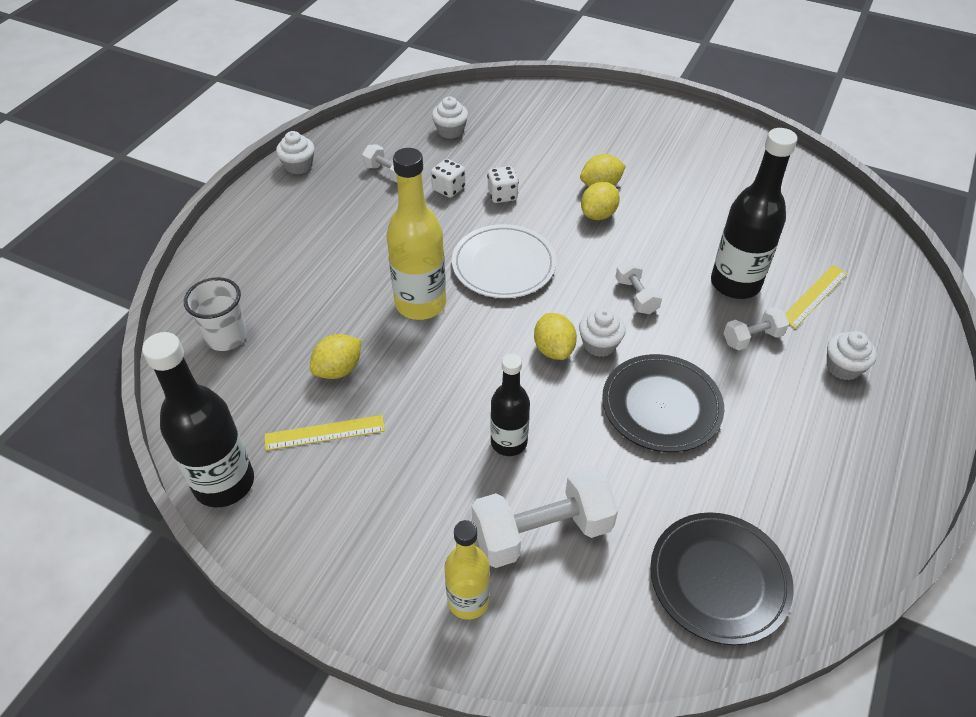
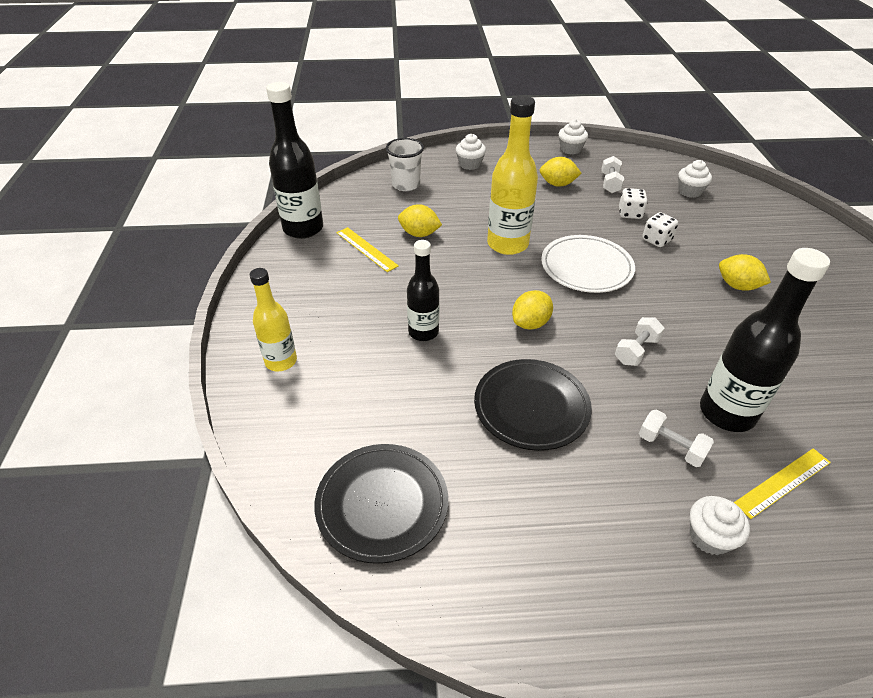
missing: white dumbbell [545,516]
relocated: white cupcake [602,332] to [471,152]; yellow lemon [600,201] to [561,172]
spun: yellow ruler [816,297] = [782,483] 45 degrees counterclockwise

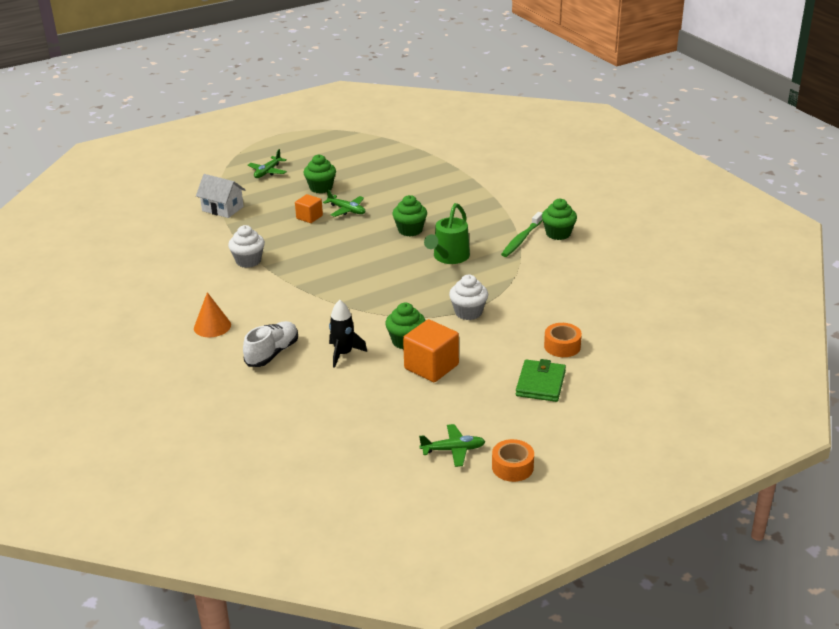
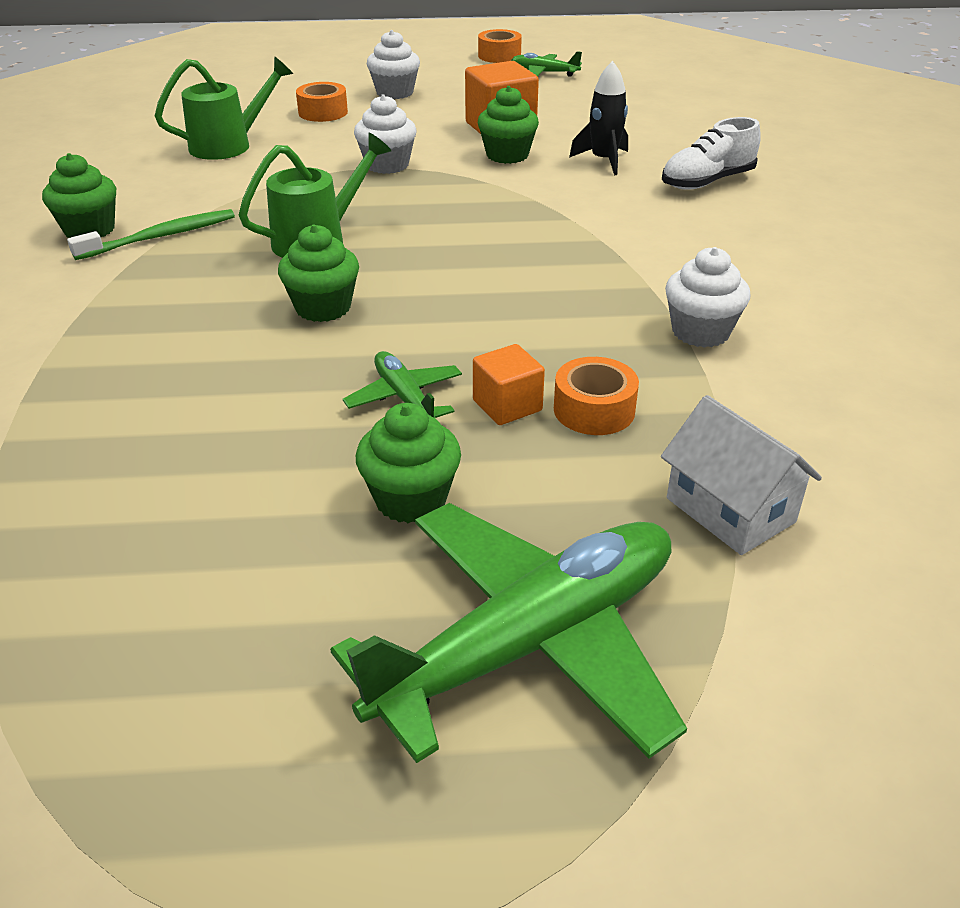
missing: orange cone [212,314]
appeared: green watering can [224,108]; orange tape [596,396]
exchanged: green wallet [541,380] to white cupcake [393,64]
size: green plane [267,163] = [508,633] x2.21

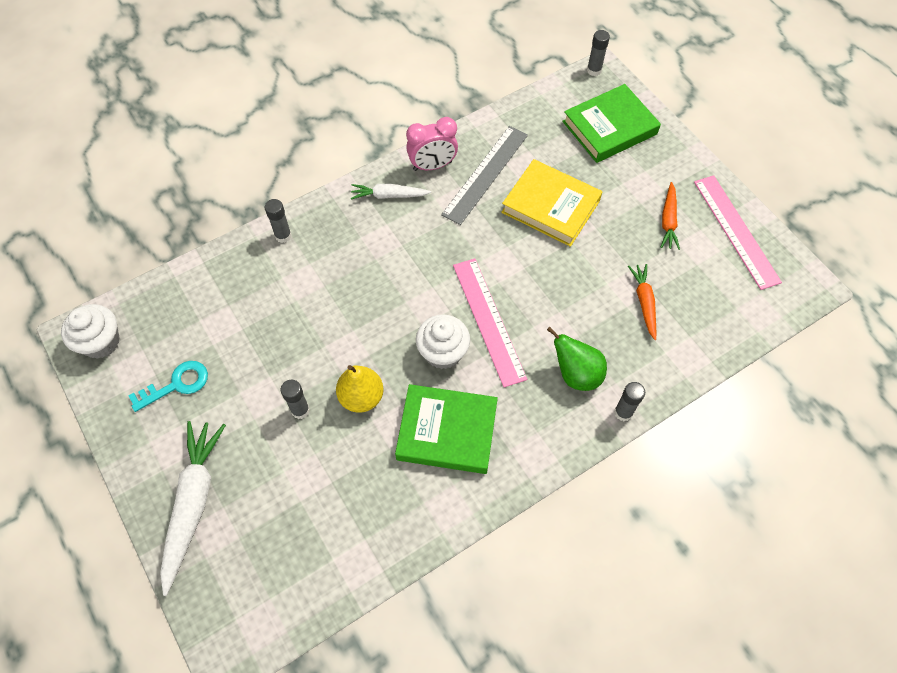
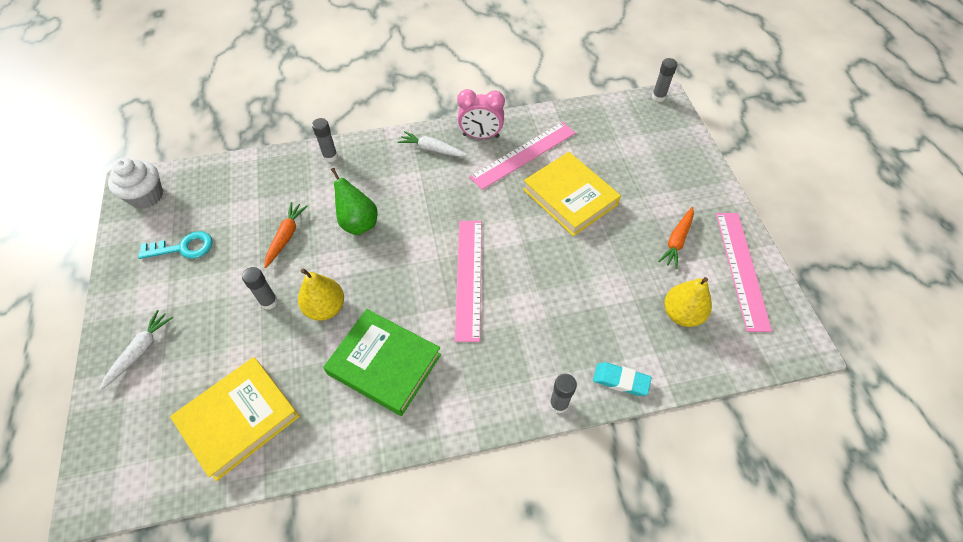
missing: white cupcake [443,342]; green book [611,123]
appeared: yellow book [235,419]; turquoise eraser [622,379]; yellow pear [688,302]
relocated: green pear [577,359] to [354,201]; orange carrot [642,302] to [286,235]
colour: grey ruler [484,175] to pink ruler [522,156]
size: white carrot [193,508] = [136,350] x0.56

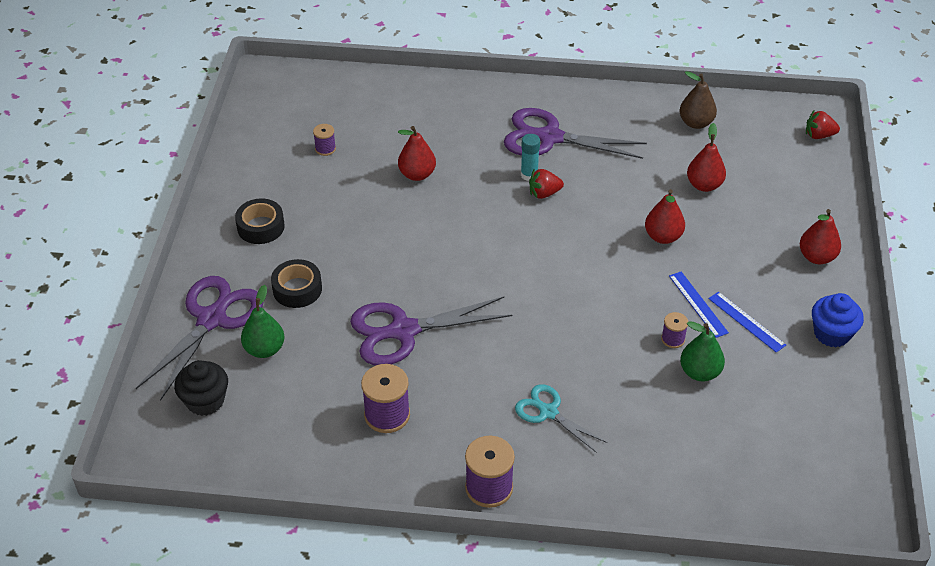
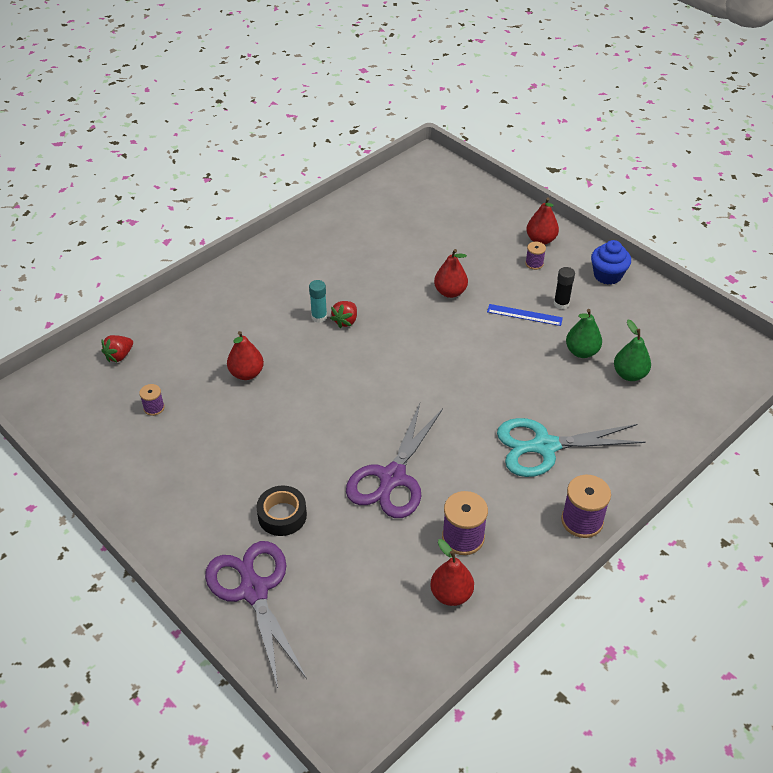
missing: black cupcake [201,388]; black tape [260,221]; purple scissors [575,133]; brown pear [698,100]
relocated: green pear [262,321] to [632,350]; purple spool [674,330] to [535,256]; red pear [706,157] to [452,572]; red strawberry [823,125] to [117,348]
exchanged: blue ruler [747,322] to black glue stick [564,288]
size: turquoise scissors [561,418] = [571,447] x1.72

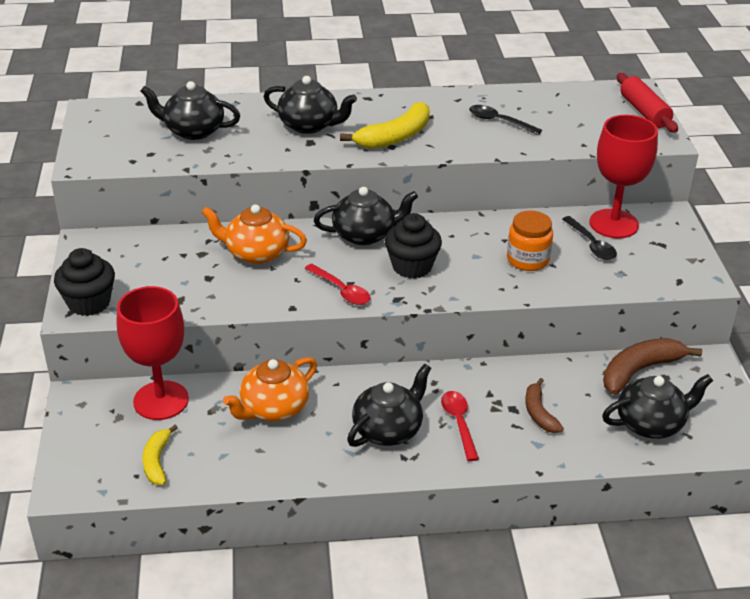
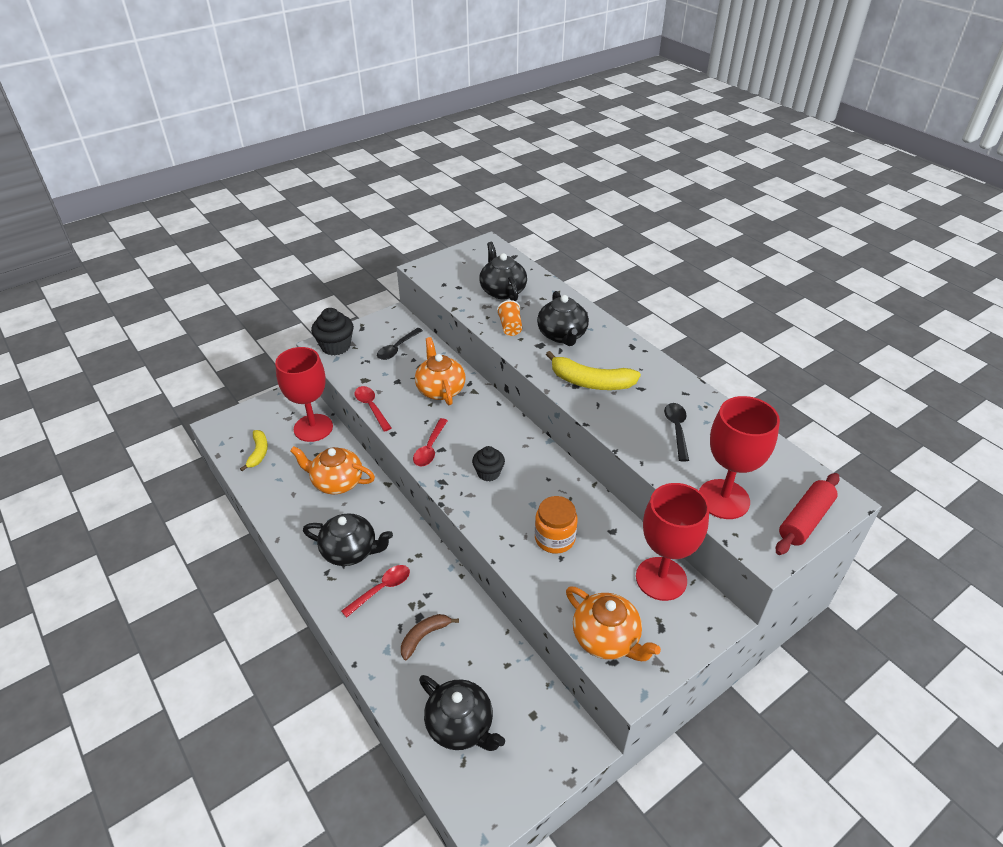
missing: black teapot [366,216]; brown banana [652,366]
appeared: red spoon [372,409]; orange cup [509,318]; orange teapot [613,623]; red goblet [739,457]
relocated: black spoon [589,238] to [400,344]
spun: yellow banana [160,455] = [254,450] 120 degrees clockwise
size: black cupcake [413,246] = [488,463] x0.66

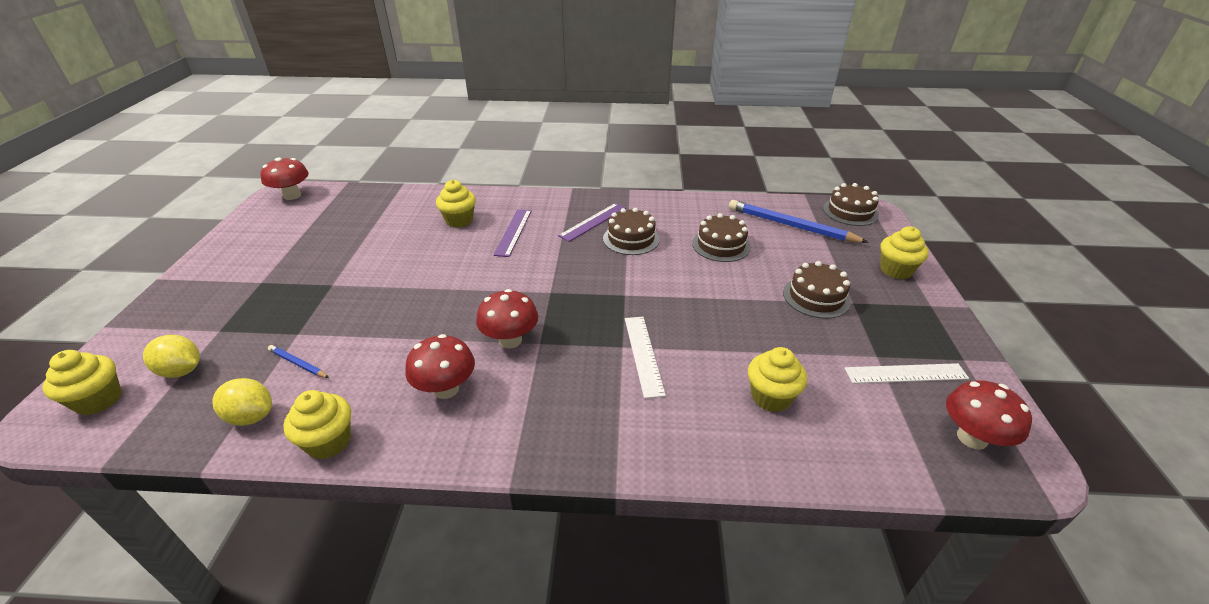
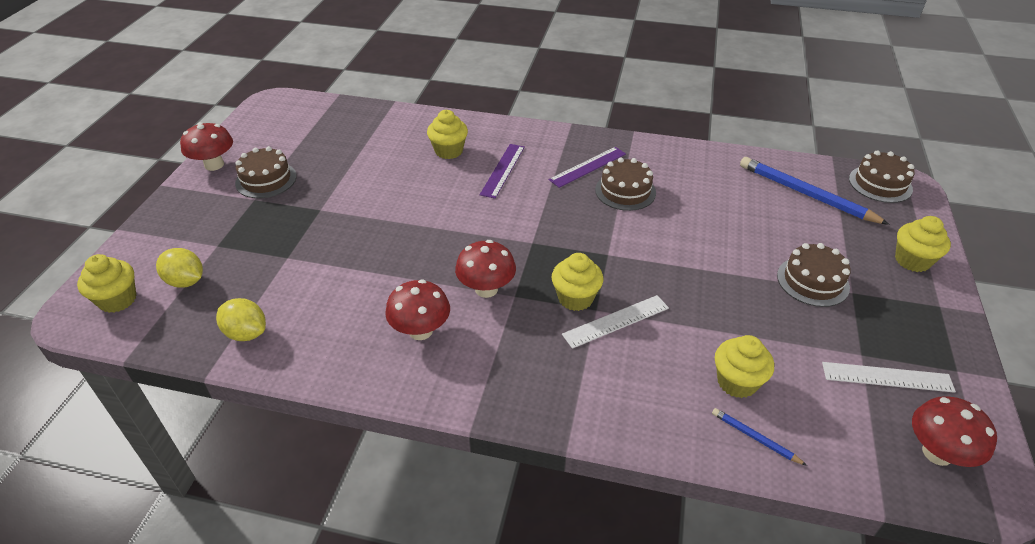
relocated: red mushroom [284,178] to [206,146]; blue pencil [298,361] to [759,437]; yellow cupcake [317,424] to [577,282]; brown cake [721,237] to [266,172]
spun: white ruler [645,358] = [615,322] 60 degrees clockwise

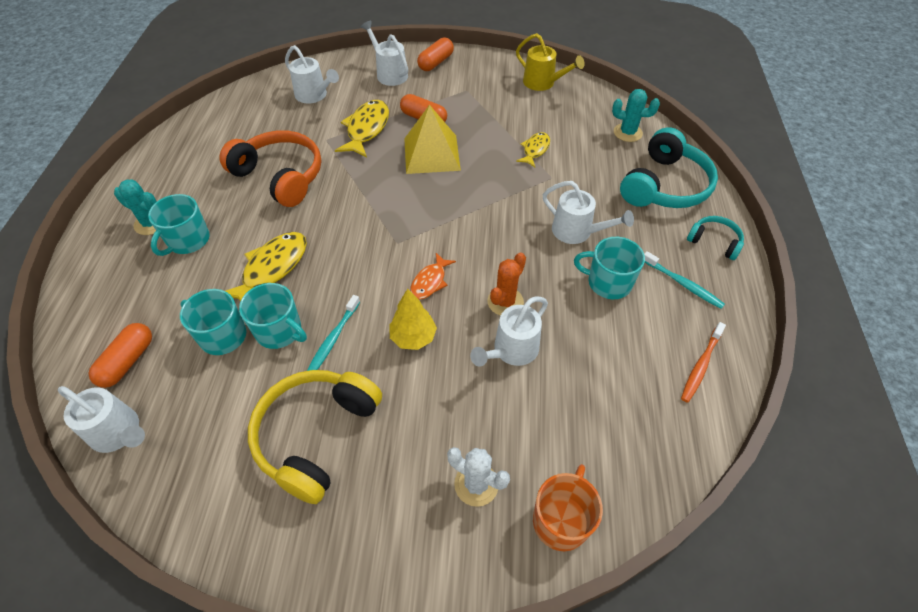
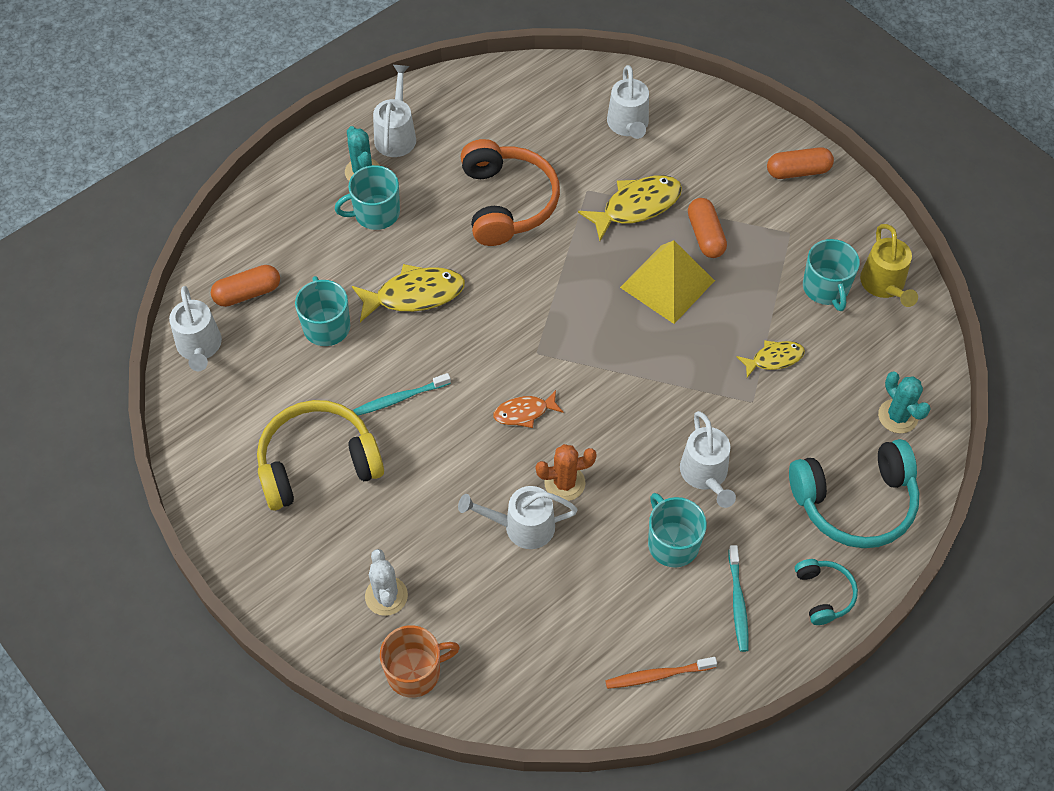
missing: yellow tree [413,319]
relocated: turquoise mug [273,316] to [831,275]; white watering can [384,53] to [394,111]

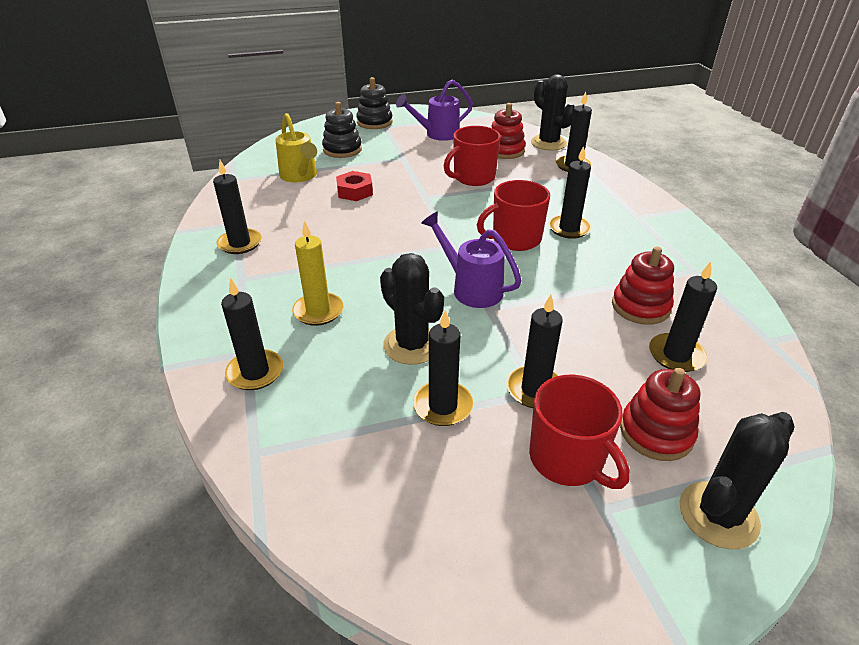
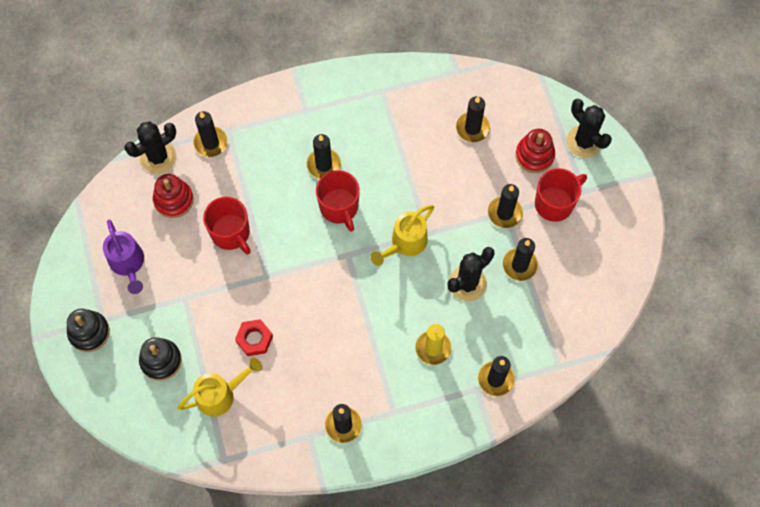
missing: red stacking toy [643,285]
colour: purple watering can [471,259] to yellow watering can [402,235]

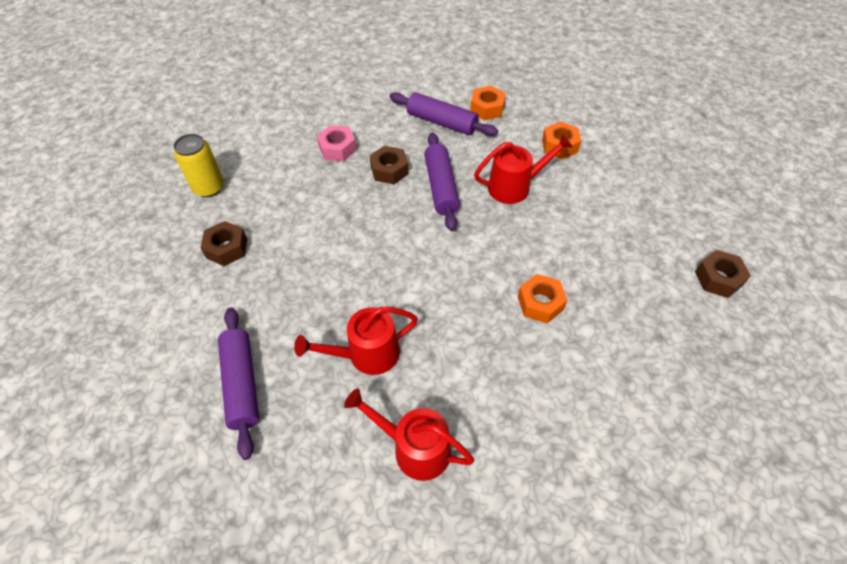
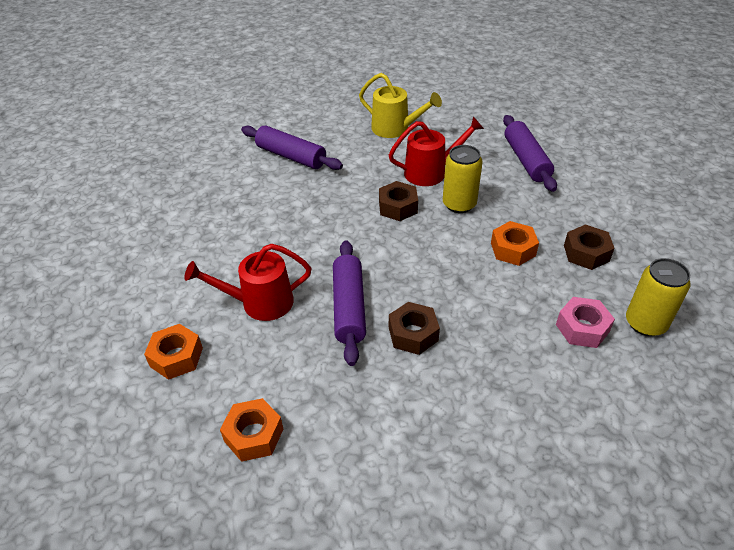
appeared: yellow can [463,179]
relocated: pink nut [337,143] to [585,322]; purple rolling pin [443,114] to [292,147]; orange nut [542,298] to [515,243]; brown nut [723,274] to [398,201]
colour: red watering can [409,434] to yellow watering can [400,105]

